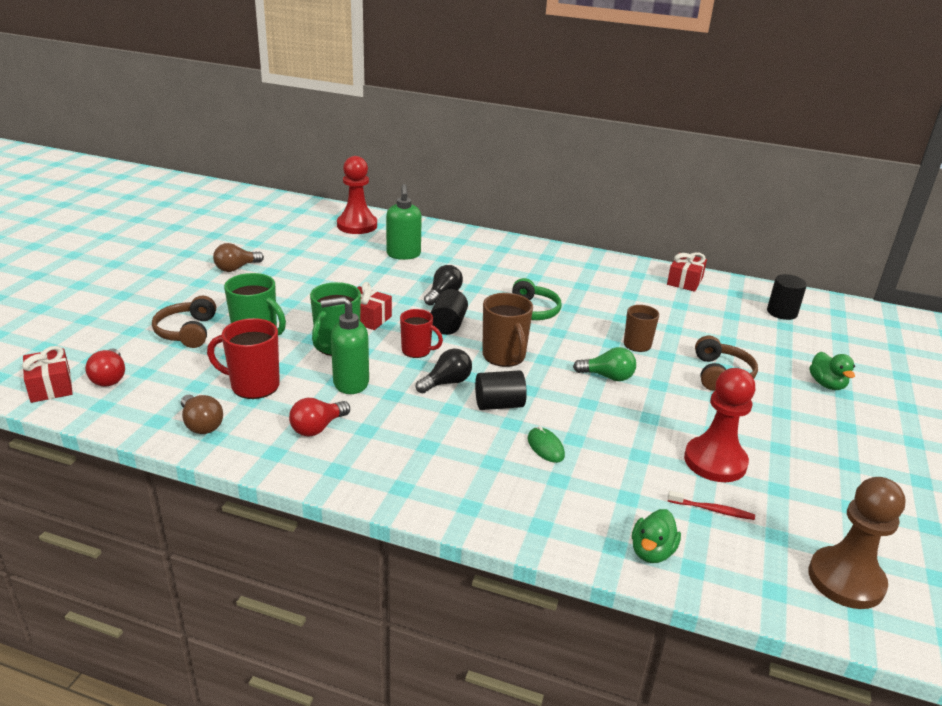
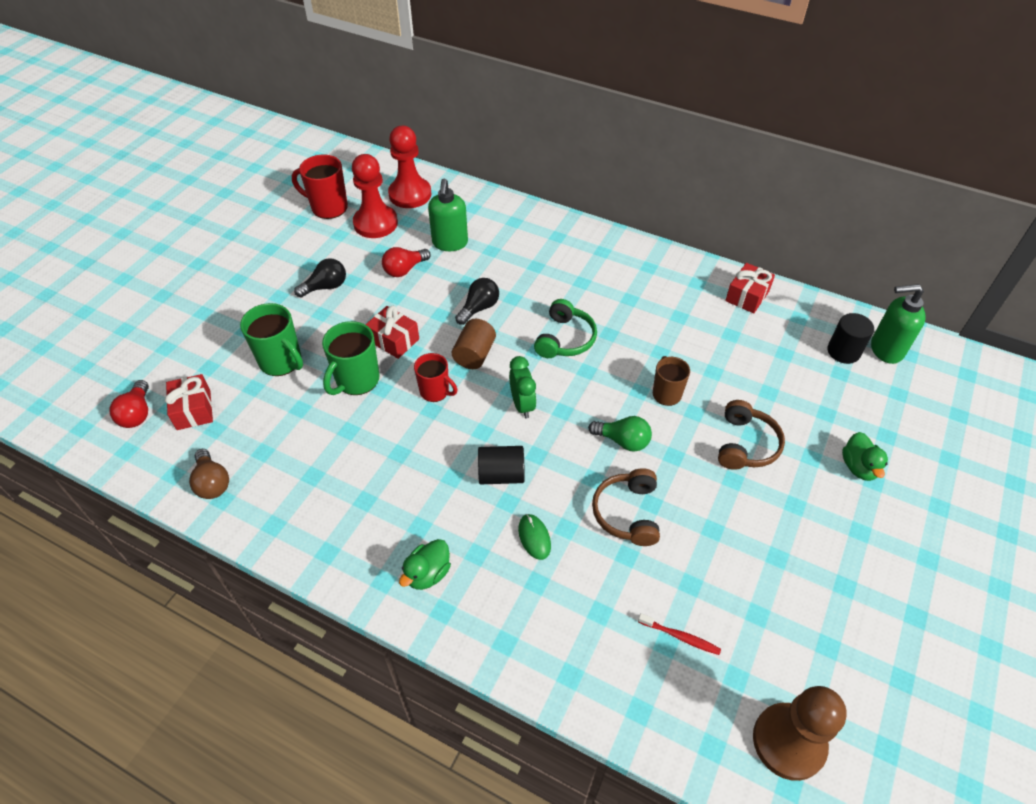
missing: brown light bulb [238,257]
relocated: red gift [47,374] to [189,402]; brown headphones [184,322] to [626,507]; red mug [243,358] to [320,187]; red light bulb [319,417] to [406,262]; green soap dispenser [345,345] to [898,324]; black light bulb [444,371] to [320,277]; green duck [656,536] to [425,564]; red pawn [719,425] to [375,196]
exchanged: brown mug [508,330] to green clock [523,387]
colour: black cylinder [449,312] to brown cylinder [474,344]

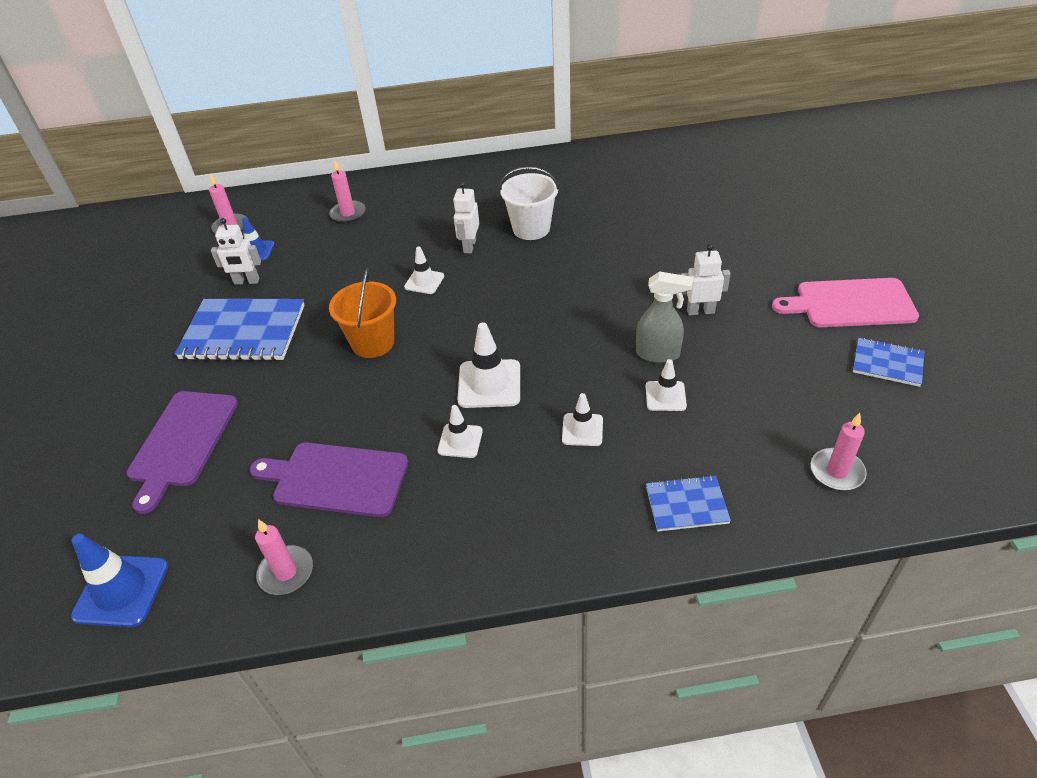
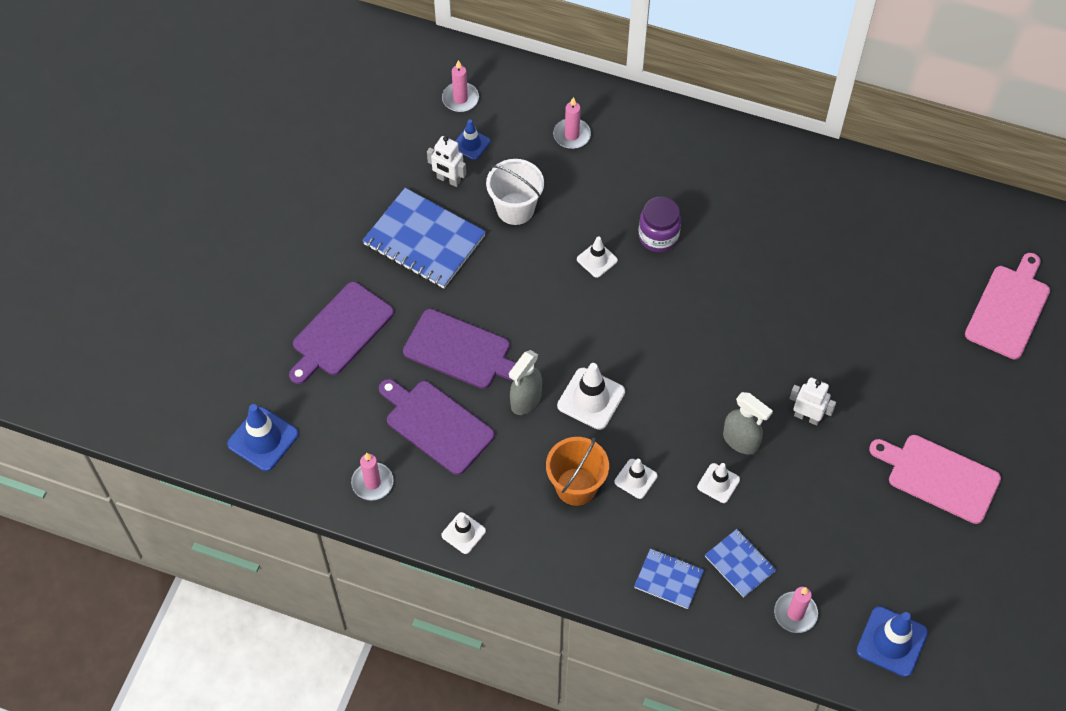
appeared: purple cutting board [459,349]; grey spray bottle [525,382]; blue traffic cone [892,641]; pink cutting board [1007,306]
relocated: orange bucket [362,313] to [577,471]; white traffic cone [460,431] to [463,533]; white bucket [529,203] to [515,192]; blue notebook [888,362] to [740,563]
exchanged: white robot [466,218] to purple jar [660,224]

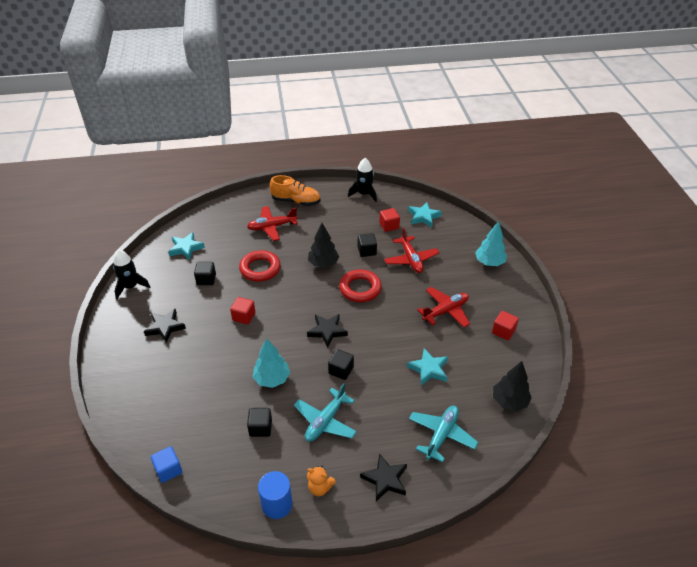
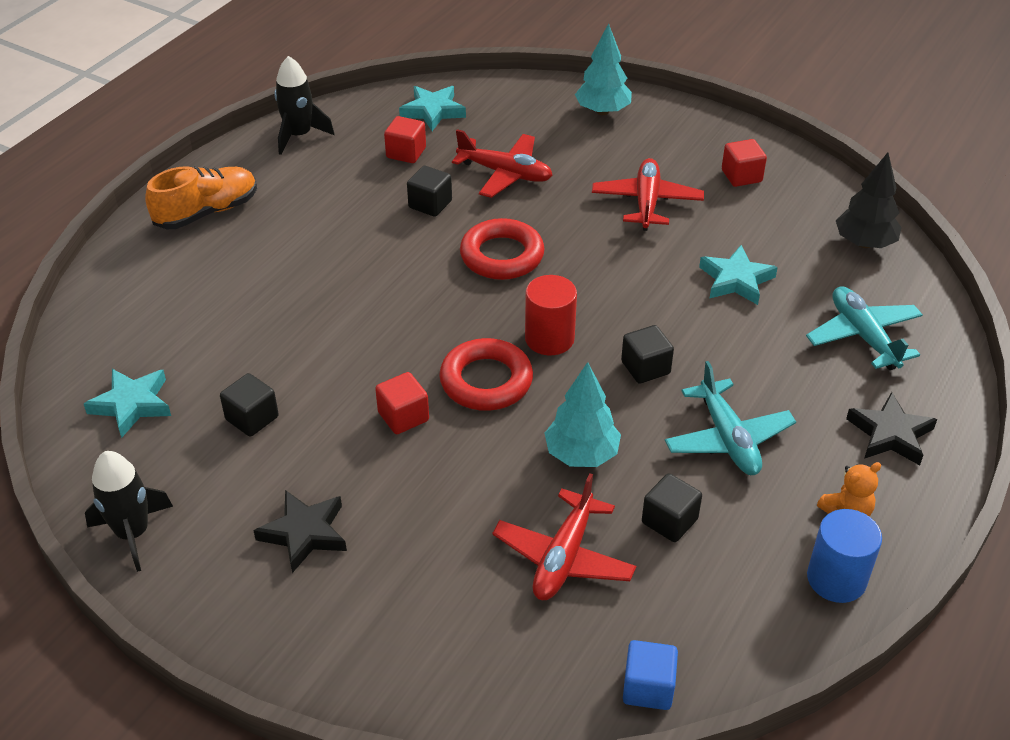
missing: black tree [323,245]
relocated: red ring [260,266] to [486,374]; red plane [272,223] to [564,536]
exchanged: black star [327,331] to red cylinder [551,315]

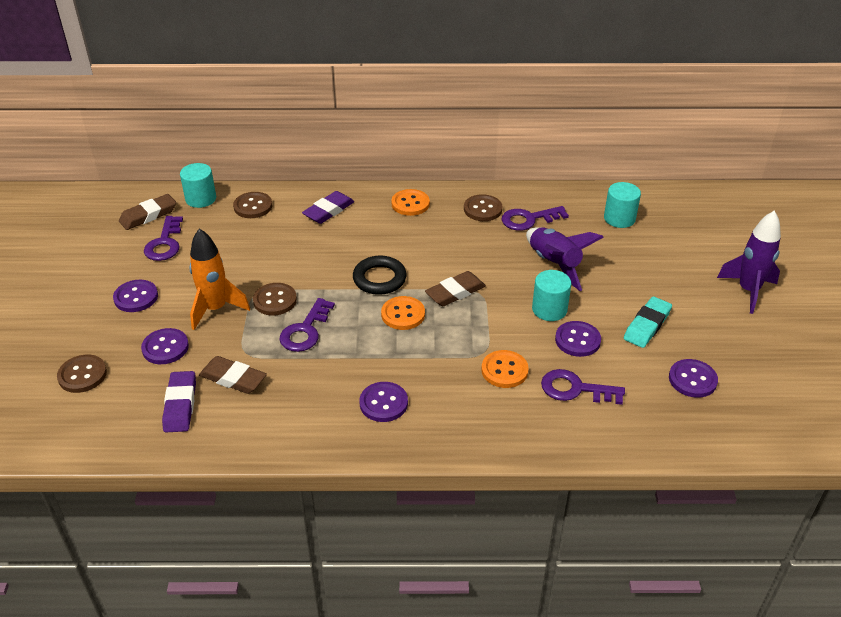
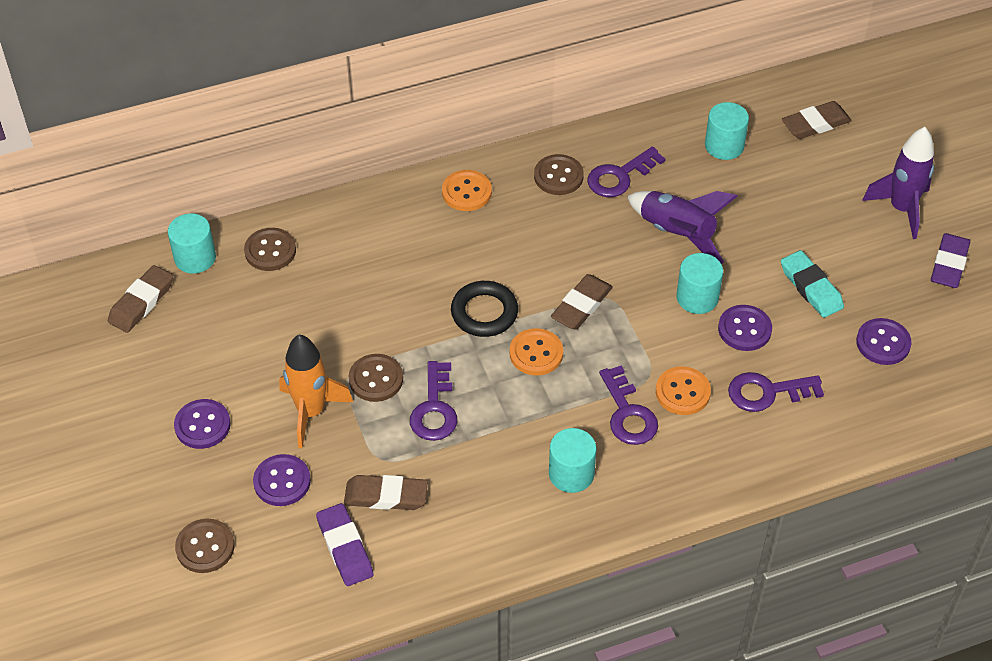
appeared: brown eraser [817,120]
relocated: purple key [163,238] to [628,405]; purple eraser [328,207] to [950,260]
exchanged: purple button [384,402] to turquoise cylinder [573,460]
spun: turquoise eraser [648,322] = [812,284] 45 degrees counterclockwise

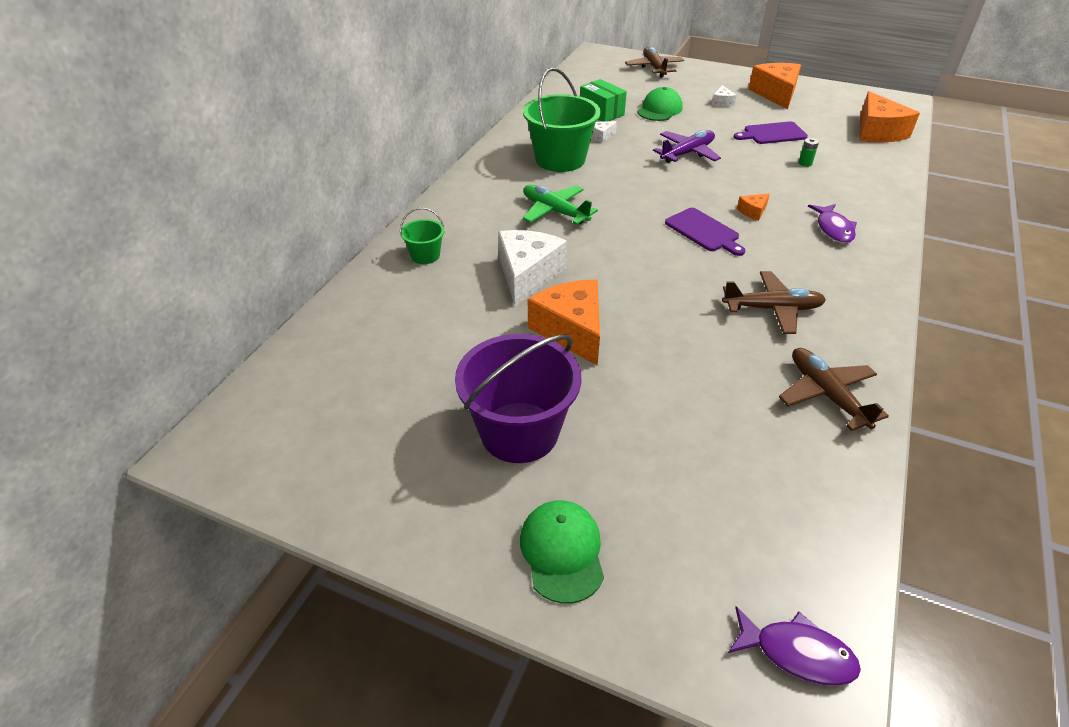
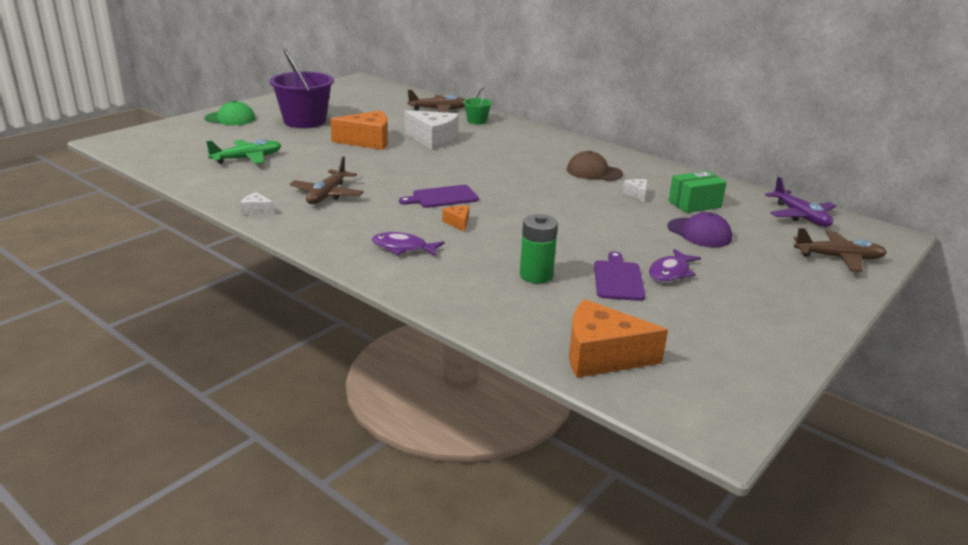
missing: orange cheese [774,86]
relocated: green plane [560,205] to [243,151]; purple plane [687,146] to [800,202]; white cheese [724,96] to [257,203]; purple fish [794,646] to [675,265]; brown plane [834,389] to [437,101]
exchanged: green bucket [562,119] to brown cap [595,166]
colour: green cap [659,104] to purple cap [699,229]
size: green battery [808,152] = [539,248] x2.02

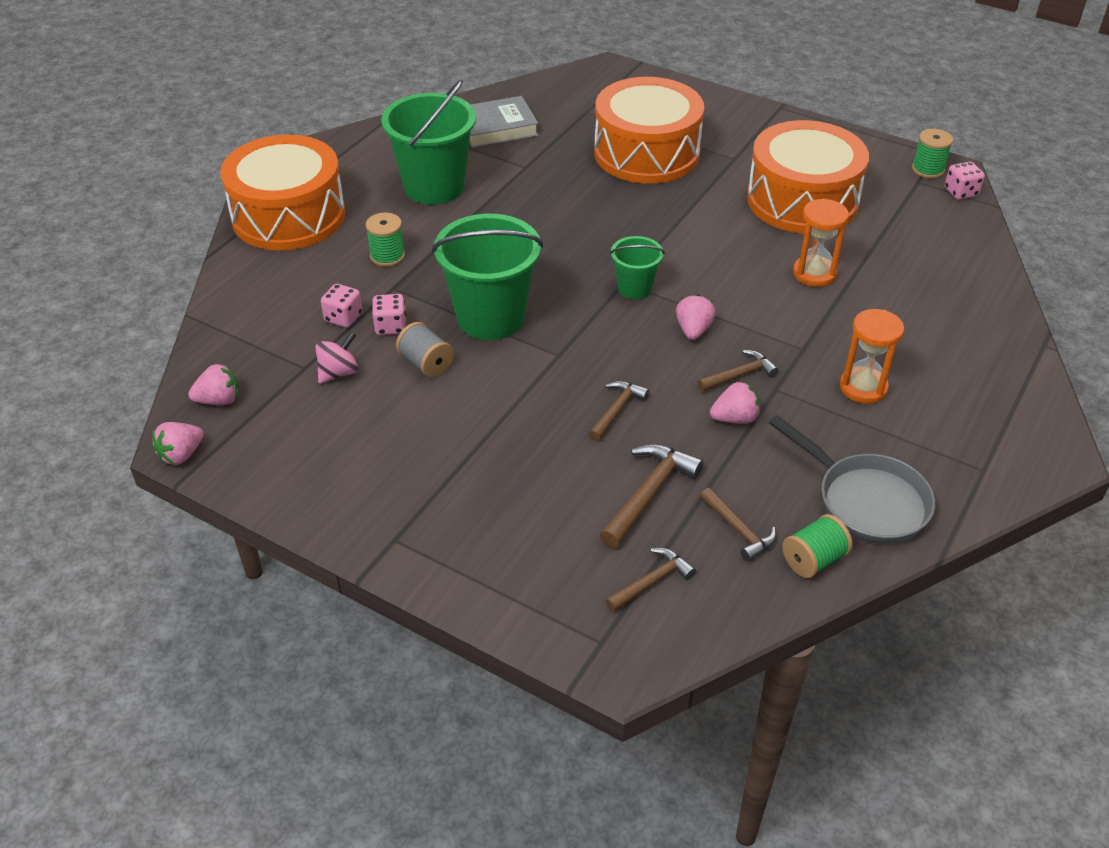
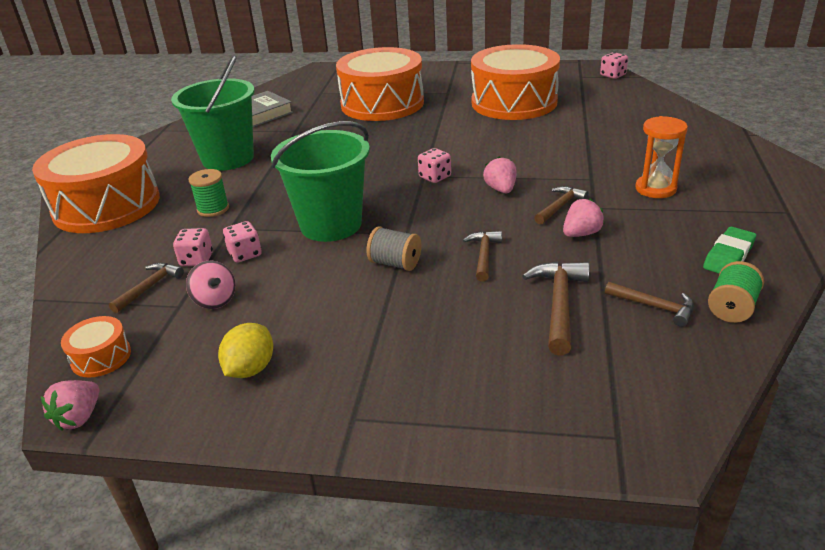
missing: orange hourglass [821,243]; green spool [932,153]
appeared: yellow lemon [245,350]
relocated: grey spool [425,349] to [394,248]; brown hammer [650,580] to [146,287]
exchanged: pink strawberry [213,384] to orange drum [96,347]; green bucket [637,267] to pink dice [434,165]; grey pan [852,479] to green eraser [729,250]
spun: pink spinning top [336,358] = [211,285] 120 degrees clockwise

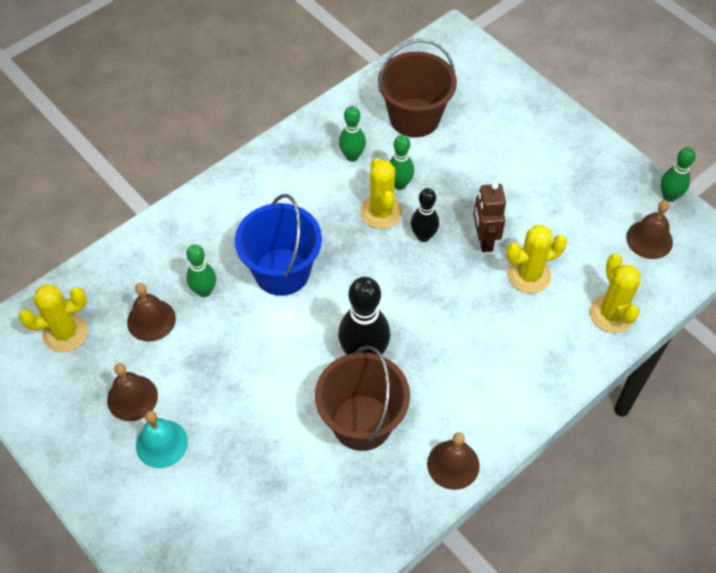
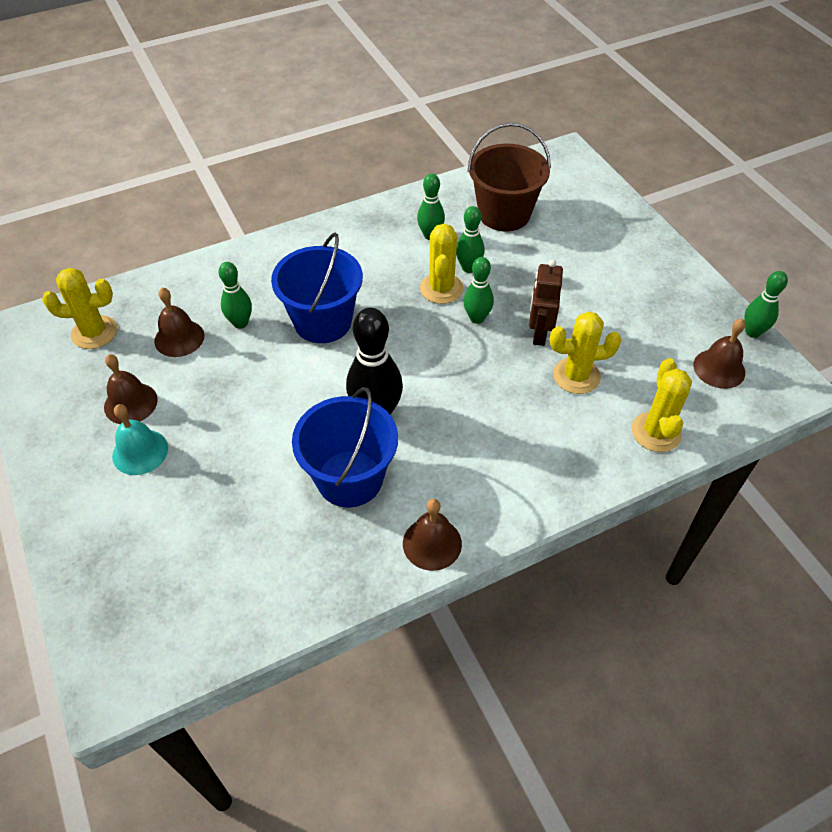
colour: brown bucket [362,398] to blue bucket [345,447]; black bowling pin [425,215] to green bowling pin [478,290]

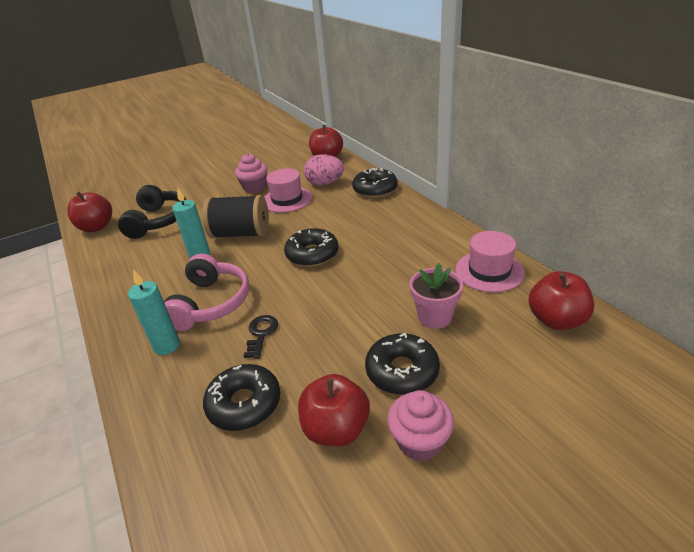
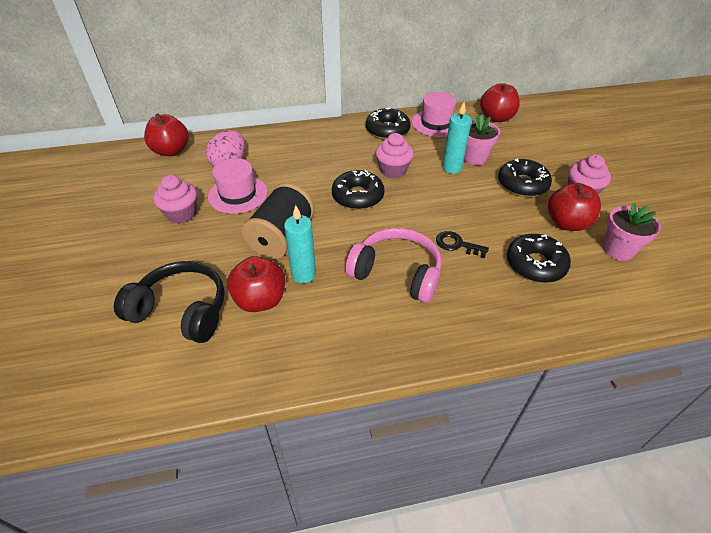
appeared: pink cupcake [394,155]; pink flower pot [632,232]
relocated: red apple [89,212] to [256,284]; turquoise candle [154,312] to [457,138]; black donut [375,183] to [388,124]

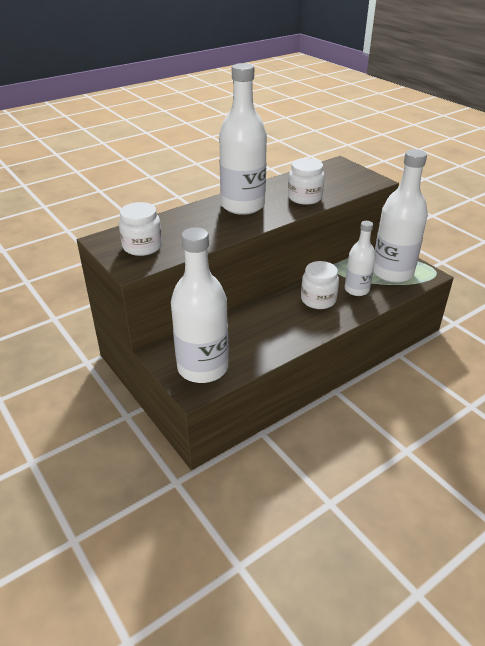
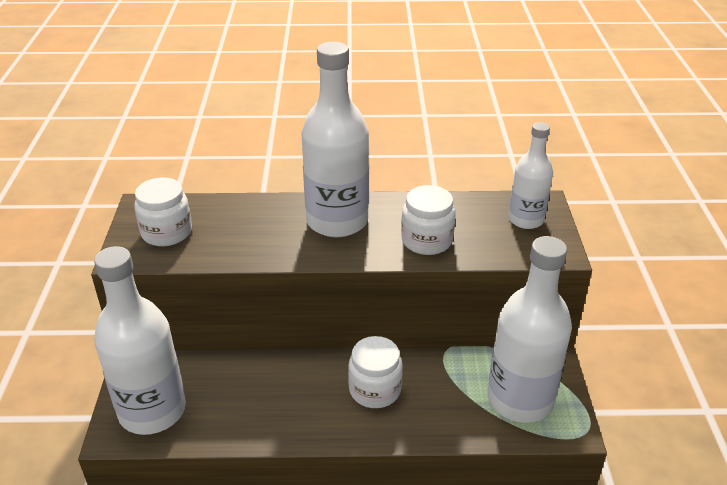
relocated: white bottle [360,258] to [530,175]

